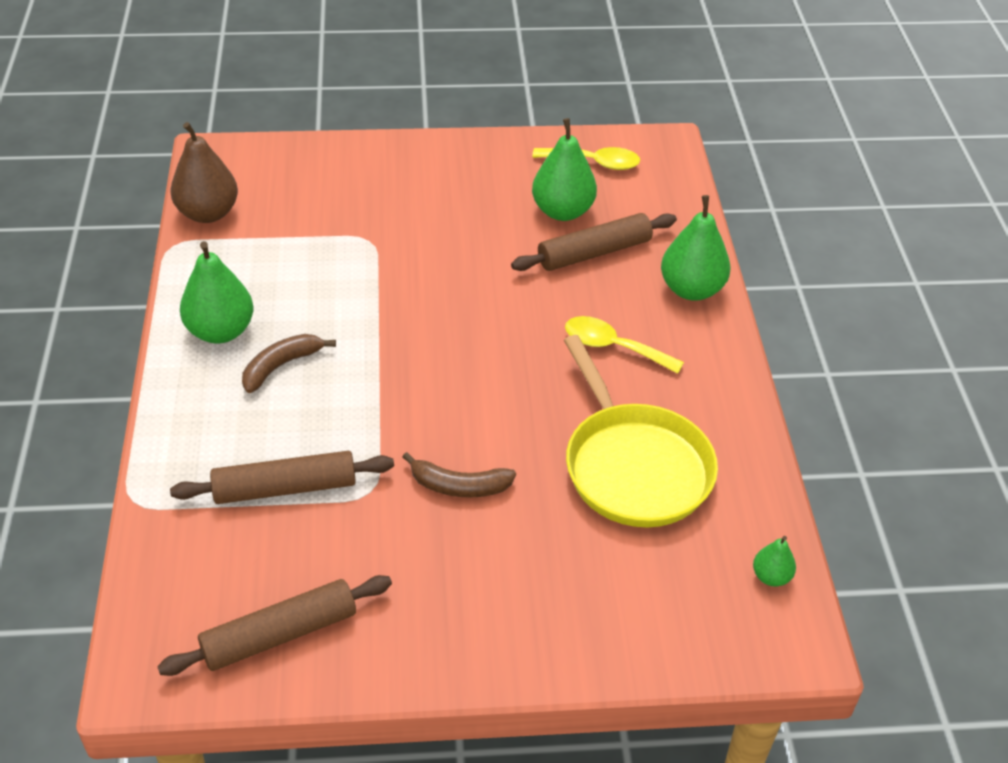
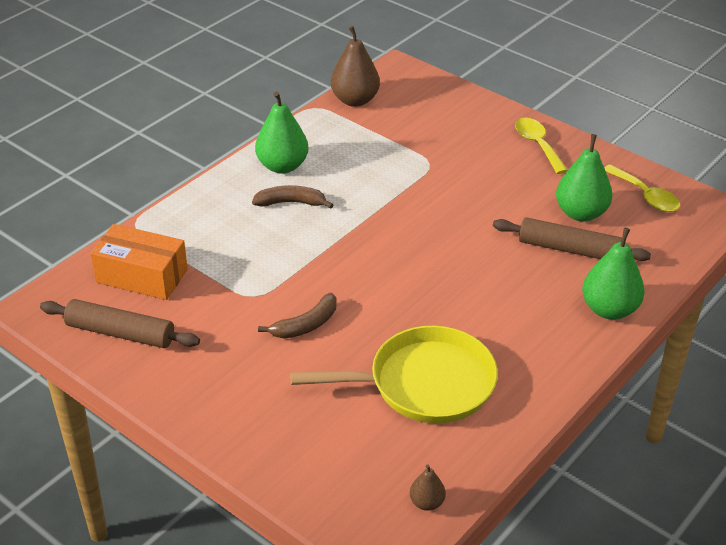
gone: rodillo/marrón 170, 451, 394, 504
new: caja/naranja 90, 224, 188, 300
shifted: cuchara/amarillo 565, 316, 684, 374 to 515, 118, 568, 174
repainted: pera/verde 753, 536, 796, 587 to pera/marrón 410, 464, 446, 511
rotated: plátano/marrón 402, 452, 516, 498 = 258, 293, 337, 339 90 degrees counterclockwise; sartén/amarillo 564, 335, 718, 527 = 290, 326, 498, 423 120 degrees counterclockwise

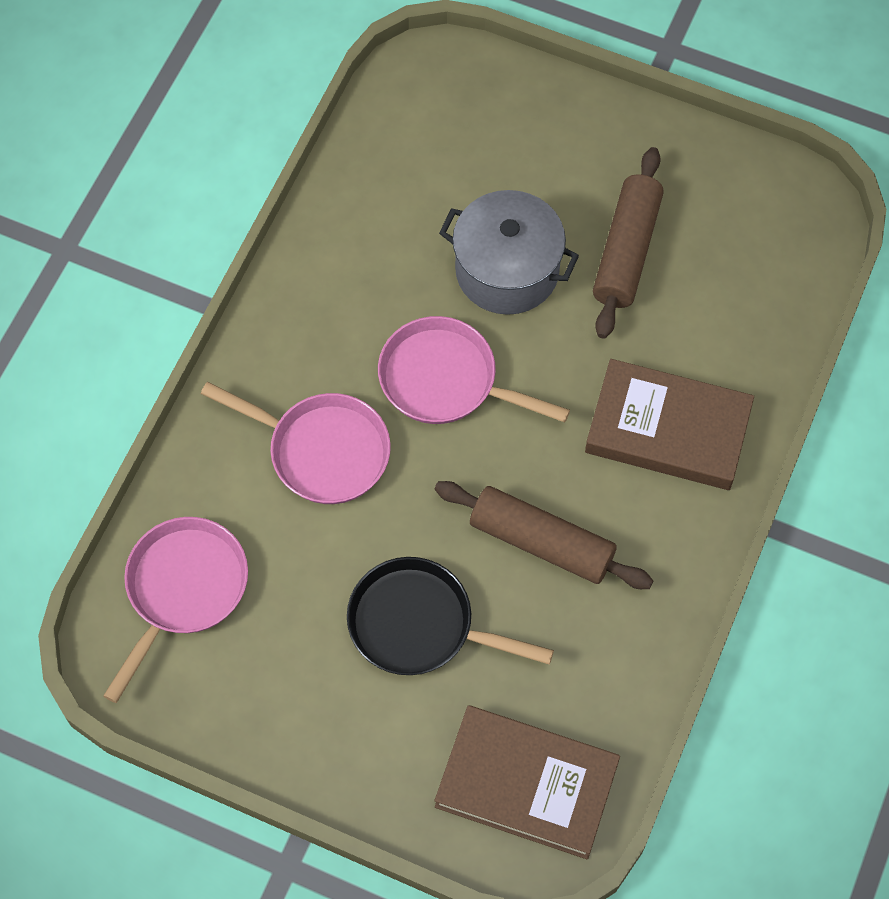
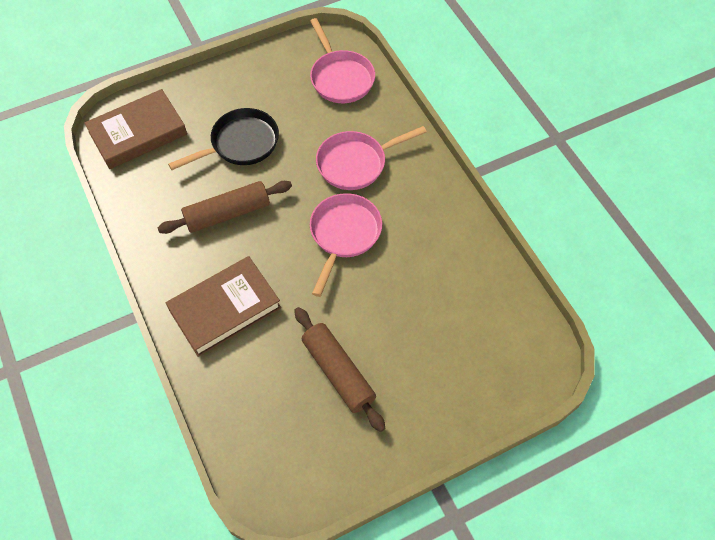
gone: olla/gris 439, 190, 579, 315
rotated: sartén/rosa 378, 316, 570, 424 = 310, 193, 382, 297 45 degrees counterclockwise

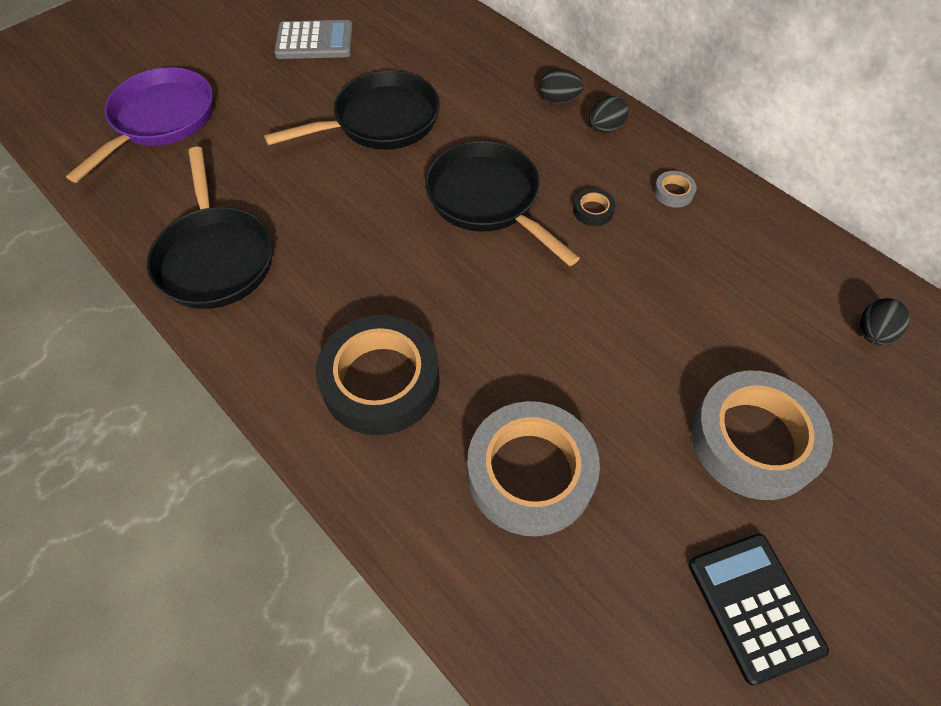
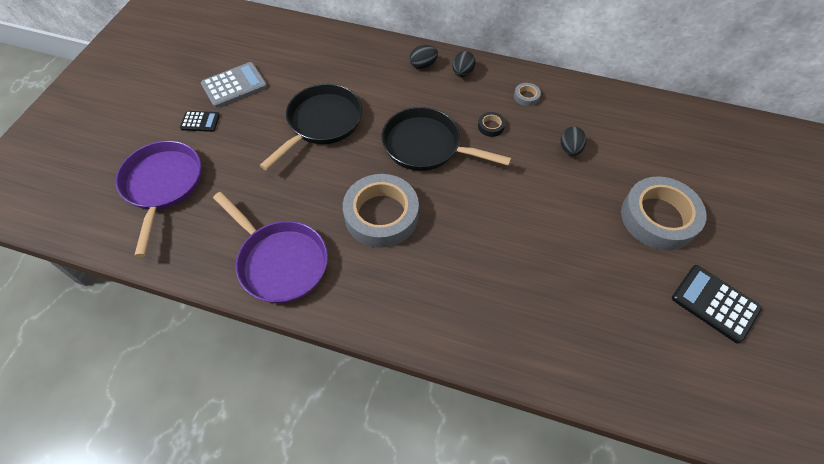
gone: cinta adhesiva/negro 316, 315, 440, 435
new: calculadora/negro 180, 111, 220, 132
shifted: cinta adhesiva/gris 467, 401, 600, 536 to 343, 174, 419, 248; huevo/negro 860, 298, 910, 345 to 561, 127, 586, 156
repainted: sartén/negro 147, 147, 273, 309 to sartén/morado 213, 192, 328, 303

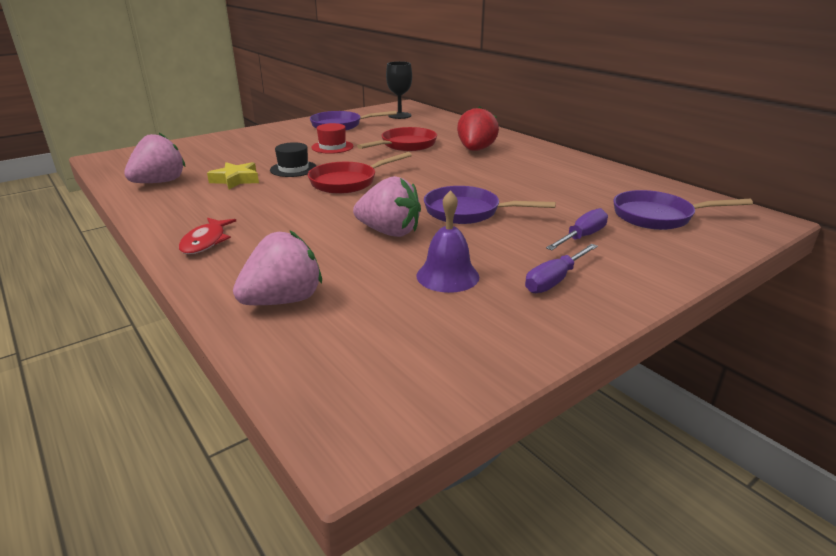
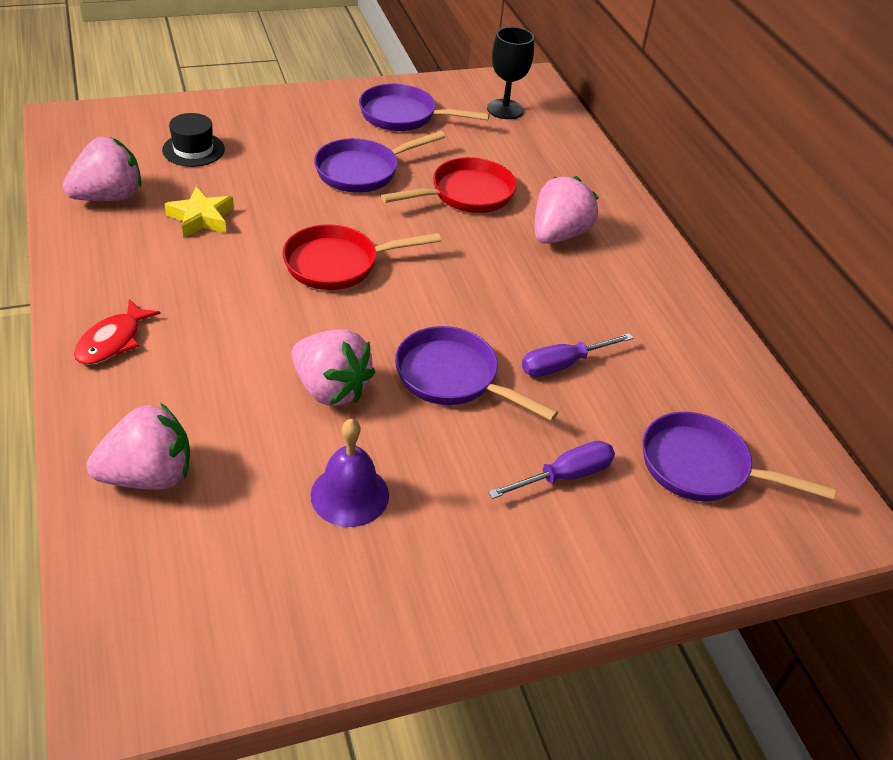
shifted: sombrero/negro 270, 142, 316, 177 to 162, 113, 225, 167; destornillador/morado 525, 244, 598, 293 to 522, 333, 634, 377
swapped: sombrero/rojo 312, 123, 353, 154 to sartén/morado 314, 131, 445, 192
repainted: fresa/rojo 457, 106, 499, 151 to fresa/rosa 535, 176, 599, 244

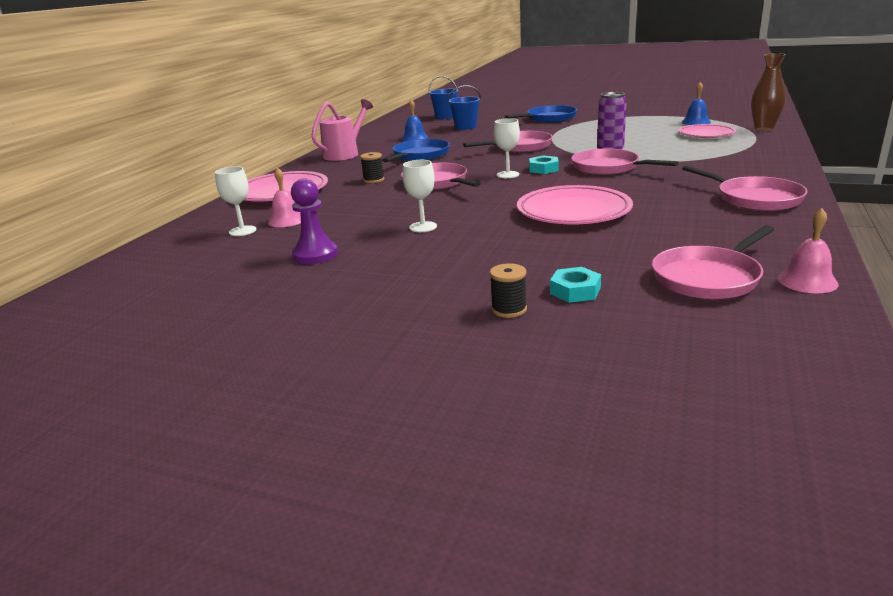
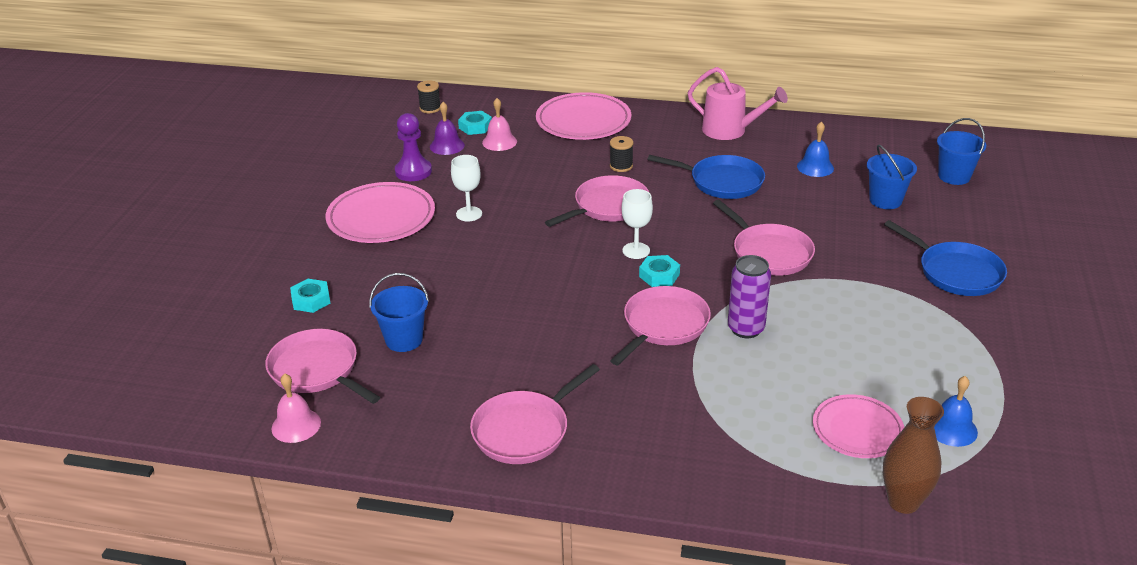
new: balde/azul 369, 273, 429, 352; campana/morado 430, 102, 465, 155
shifted: carrete/negro 490, 263, 527, 318 to 417, 80, 440, 113; plato/rosa 517, 185, 633, 224 to 325, 182, 435, 243
swapped: copa/blanco 215, 166, 256, 236 to tuerca/turquesa 458, 111, 492, 135

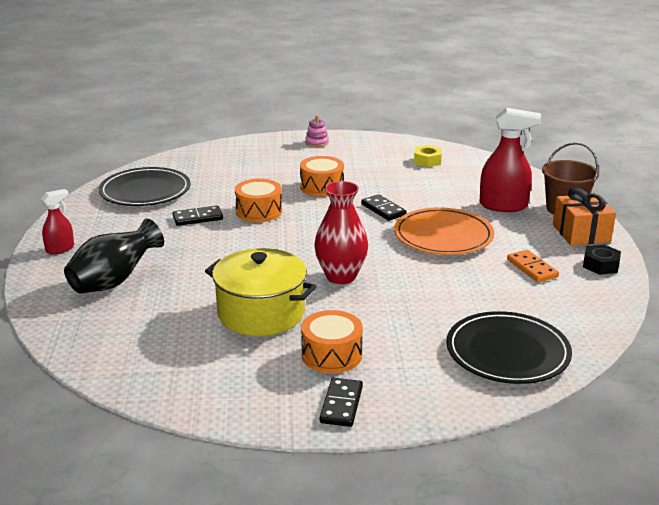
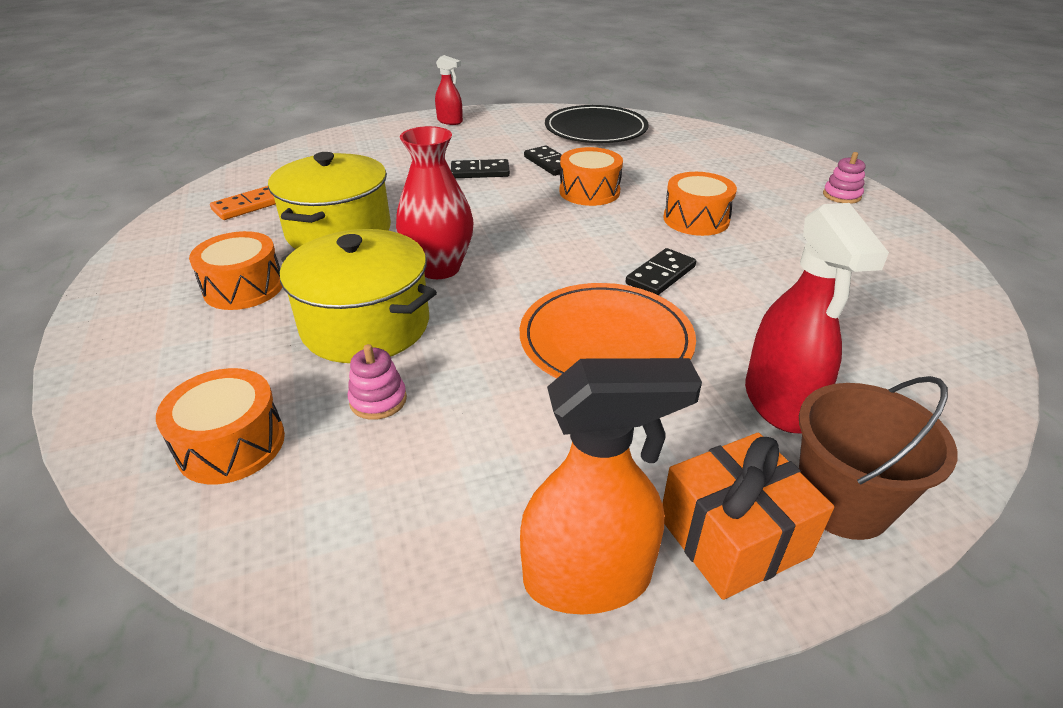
gone: florero/negro 64, 219, 164, 294; tuerca/amarillo 414, 145, 442, 167
new: olla/amarillo 280, 229, 437, 363; juguete apilable/rosa 348, 344, 407, 420
shifted: ficha de dominó/negro 320, 378, 363, 427 to 451, 159, 510, 178; ficha de dominó/naranja 507, 250, 559, 283 to 210, 186, 276, 220
swapped: plato/negro 446, 311, 572, 384 to tambor/naranja 156, 368, 285, 484; tuerca/negro 583, 244, 621, 275 to pulverizador/naranja 520, 358, 702, 614

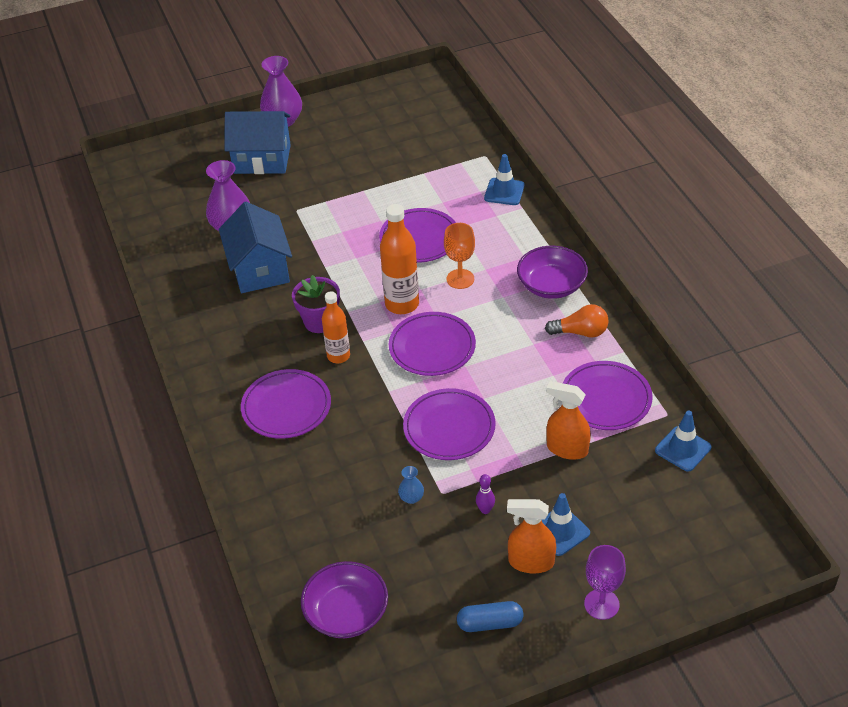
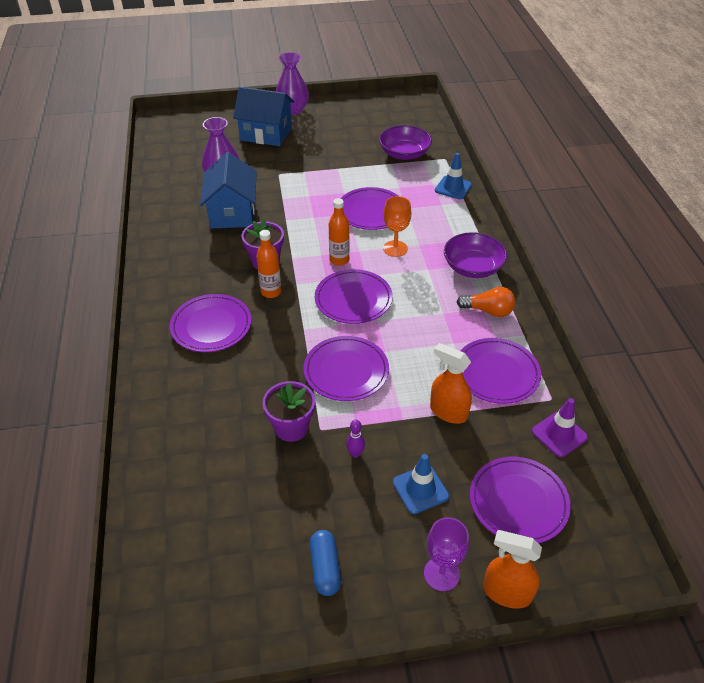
new: plato/morado 470, 457, 571, 543
shifted: cuenco/morado 301, 561, 388, 638 to 379, 125, 432, 160; pulverizador/naranja 507, 499, 556, 573 to 483, 530, 542, 609
swapped: florero/azul 398, 466, 424, 504 to maceta/morado 263, 381, 315, 442
repainted: cono de tráfico/azul 655, 410, 711, 472 to cono de tráfico/morado 532, 398, 588, 457
rotated: cápsula/azul 457, 601, 523, 632 = 310, 530, 341, 596 75 degrees clockwise
scaled: botella/naranja 380, 204, 419, 314 = 329, 198, 350, 266 x0.66

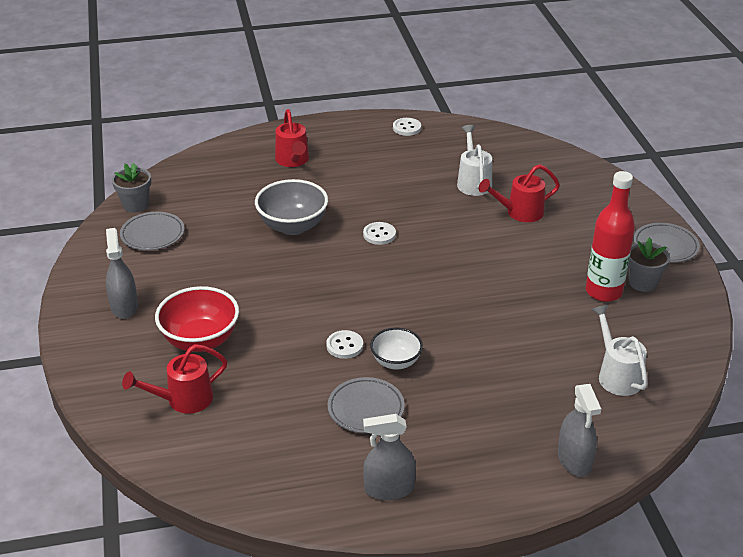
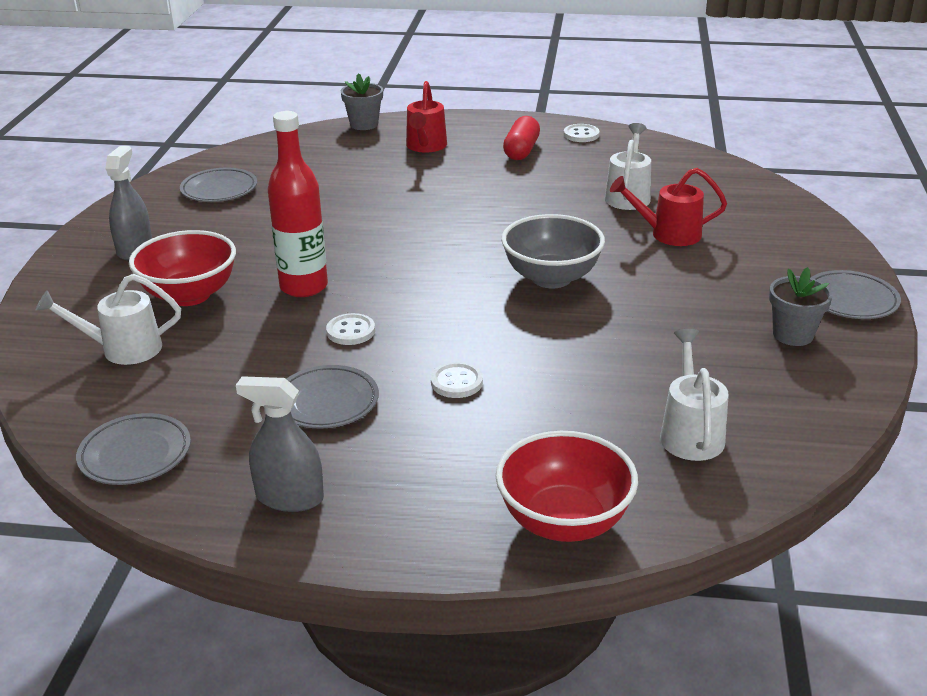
gone: cuenco/blanco 370, 328, 423, 369
new: plato/gris 76, 413, 191, 485; cápsula/rojo 503, 116, 540, 160
shifted: maceta/gris 112, 163, 151, 213 to 341, 73, 383, 130; cuenco/gris 255, 179, 328, 235 to 501, 214, 605, 288; botón/blanco 363, 222, 396, 245 to 431, 362, 483, 398; botella/rojo 586, 171, 635, 302 to 268, 111, 328, 297
swapped: pulverizador/gris 558, 384, 601, 477 to cuenco/rojo 496, 431, 638, 542
repainted: regadera/rojo 122, 344, 227, 414 to regadera/blanco 36, 274, 181, 365

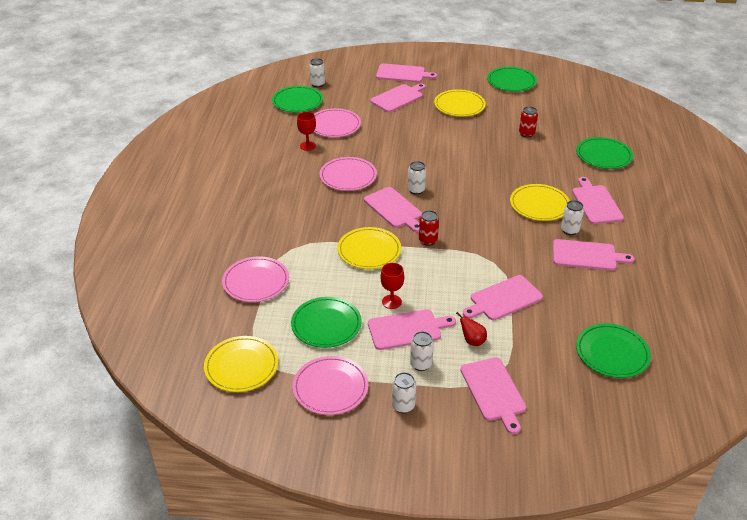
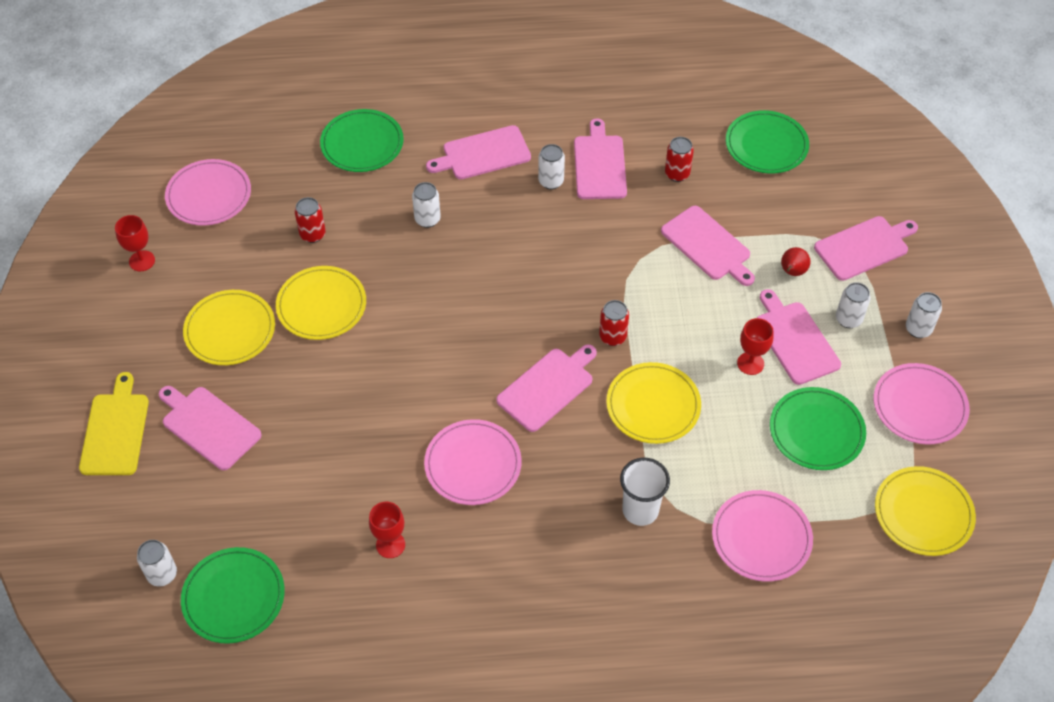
new: vaso/blanco 620, 458, 670, 526; lata/rojo 665, 137, 694, 182
shifted: plato/rosa 314, 108, 361, 137 to 165, 159, 251, 226; lata/blanco 408, 161, 426, 195 to 412, 182, 441, 228; plato/amarillo 510, 184, 570, 221 to 276, 266, 366, 340
swapped: plato/verde 487, 67, 537, 92 to copa/rojo 115, 215, 155, 271
repainted: tabla de cortar/rosa 376, 63, 437, 83 to tabla de cortar/amarillo 79, 372, 149, 475

